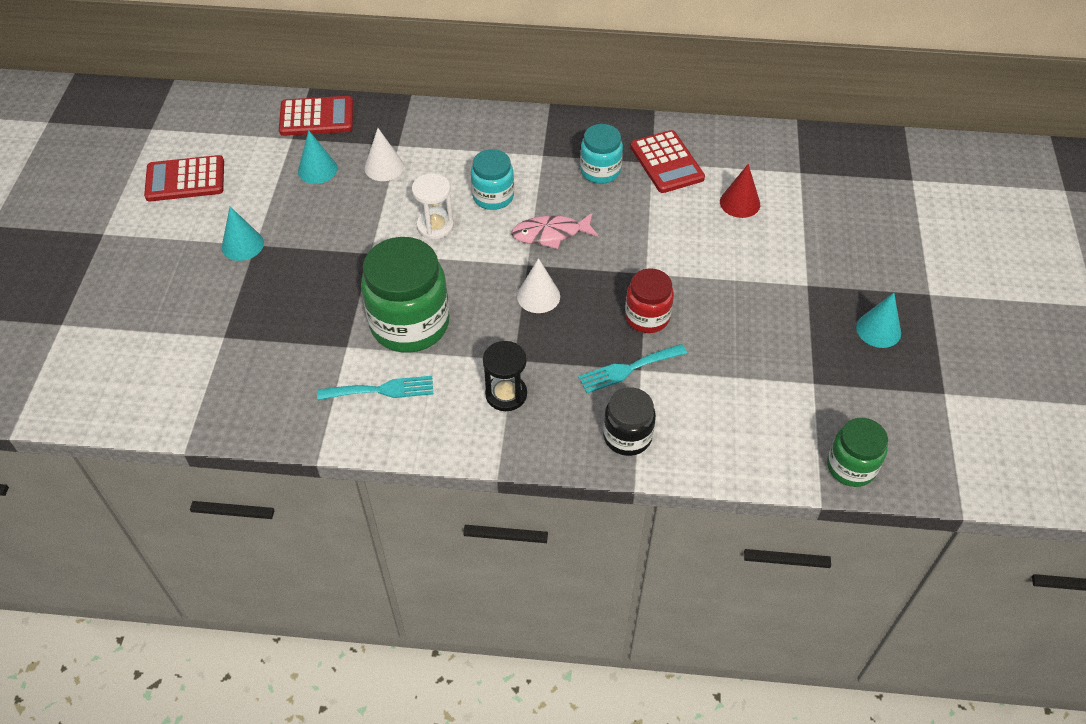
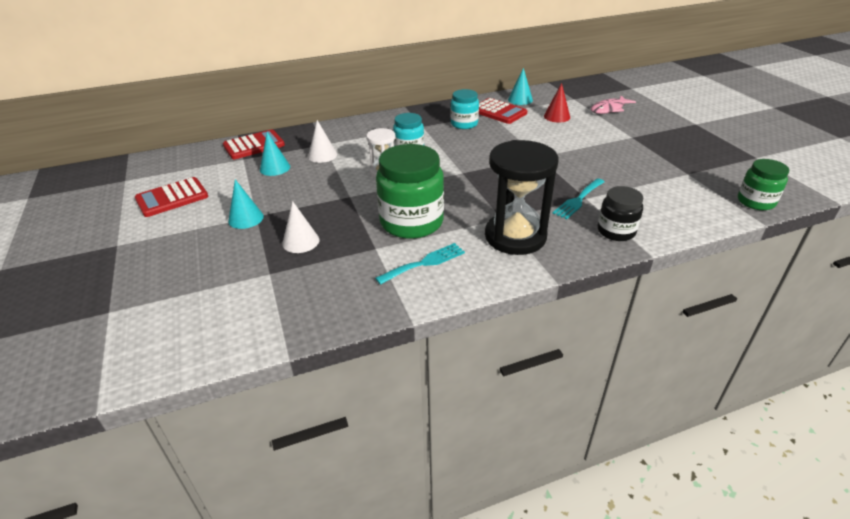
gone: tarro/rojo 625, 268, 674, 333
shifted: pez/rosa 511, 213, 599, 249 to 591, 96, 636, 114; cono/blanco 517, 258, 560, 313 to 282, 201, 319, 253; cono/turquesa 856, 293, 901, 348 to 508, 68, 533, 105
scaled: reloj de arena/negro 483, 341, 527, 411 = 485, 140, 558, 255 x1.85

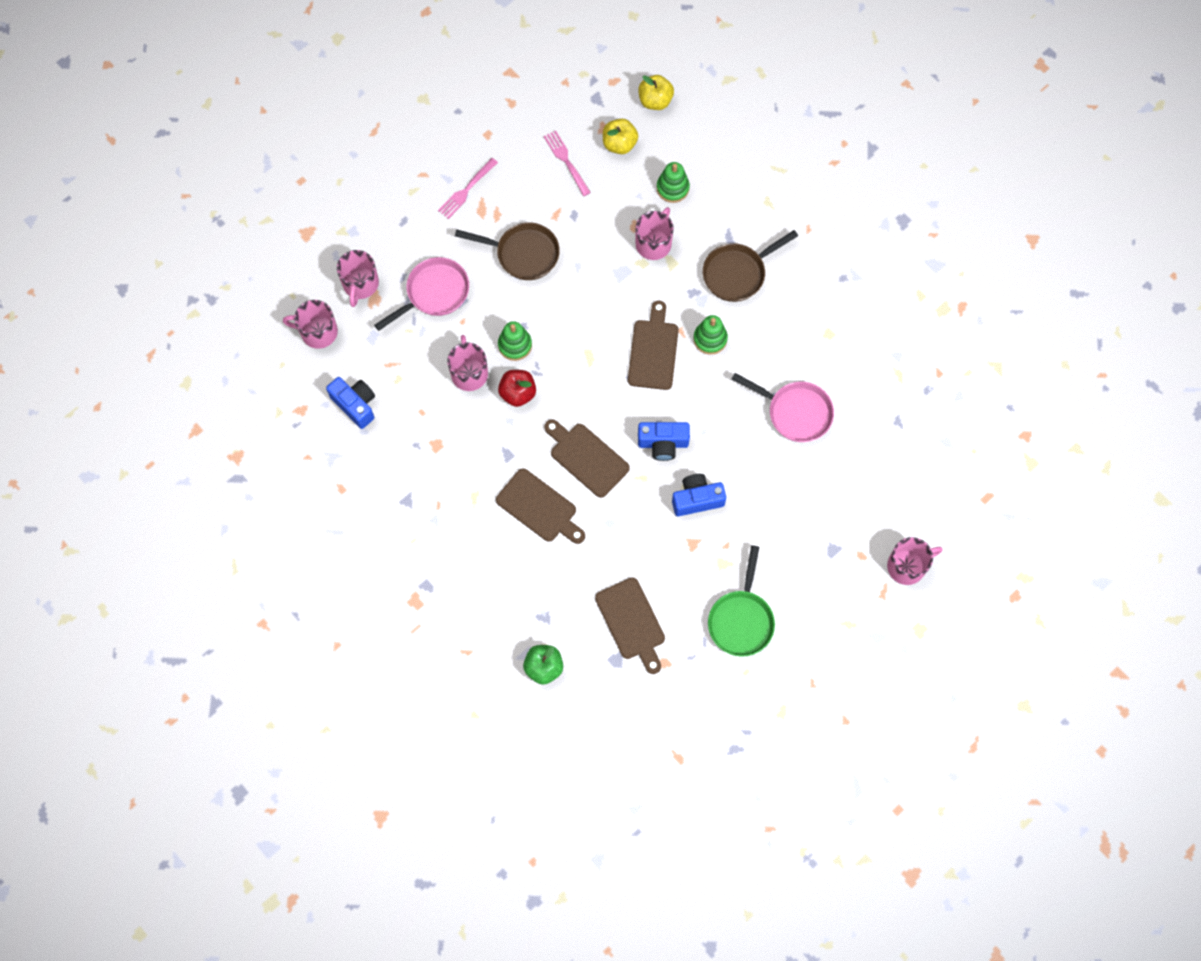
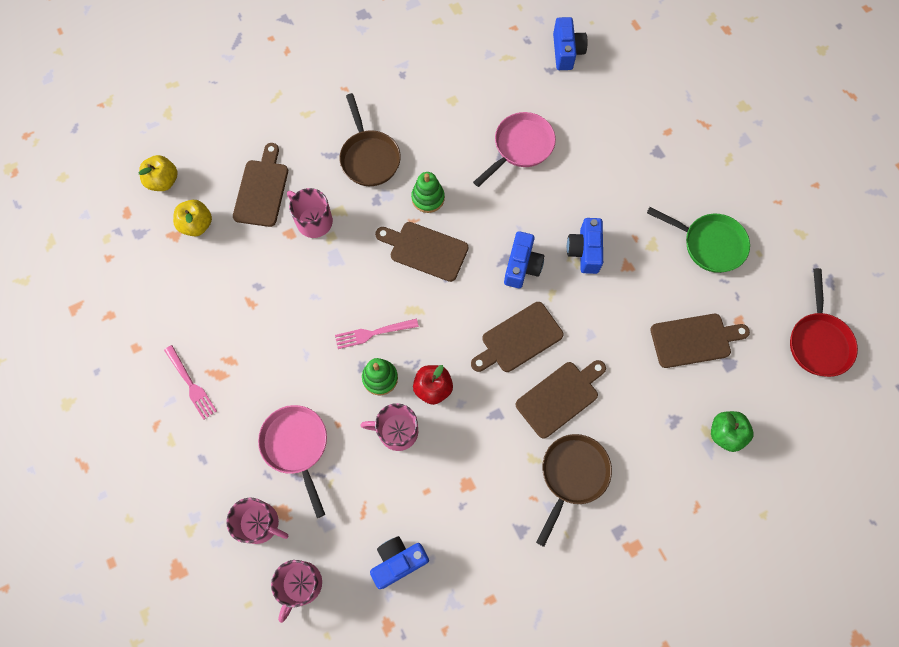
gone: taza/rosa 887, 537, 943, 585
new: cámara/azul 553, 17, 587, 70; sartén/rojo 790, 268, 858, 377
shifted: sartén/marrón 455, 222, 560, 280 to 536, 434, 612, 547; tenedor/rosa 544, 130, 591, 196 to 335, 318, 419, 349
swapped: juguete apilable/verde 657, 162, 690, 203 to tabla de cortar/marrón 233, 143, 288, 227

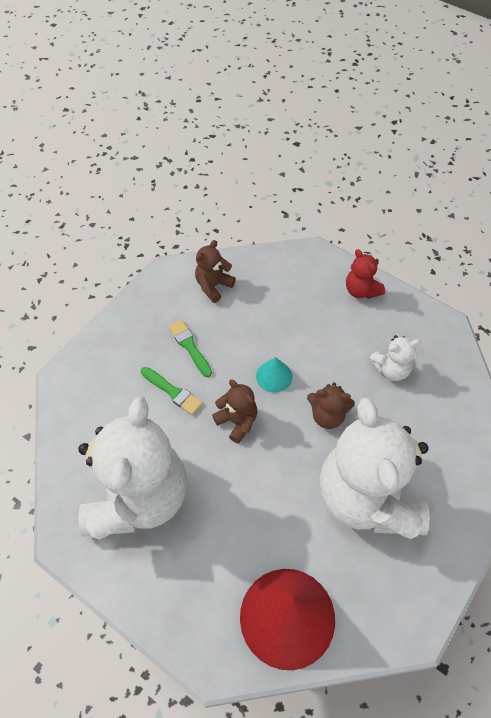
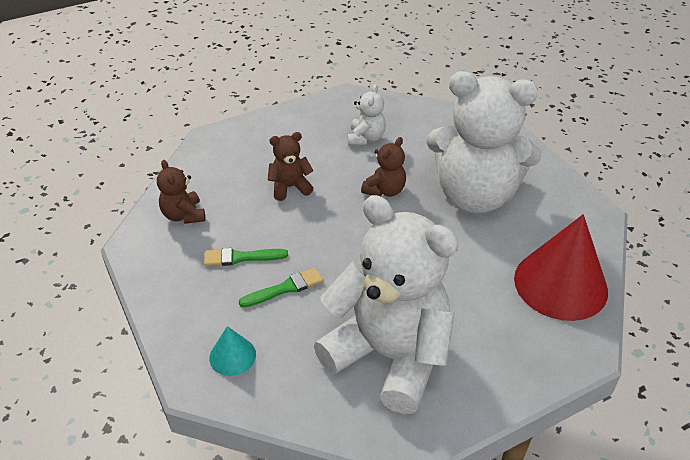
gone: osito/rojo 346, 249, 385, 299
shifted: osito/marrón 212, 380, 257, 444 to 268, 132, 314, 201; cono/turquesa 256, 357, 292, 393 to 209, 326, 256, 376

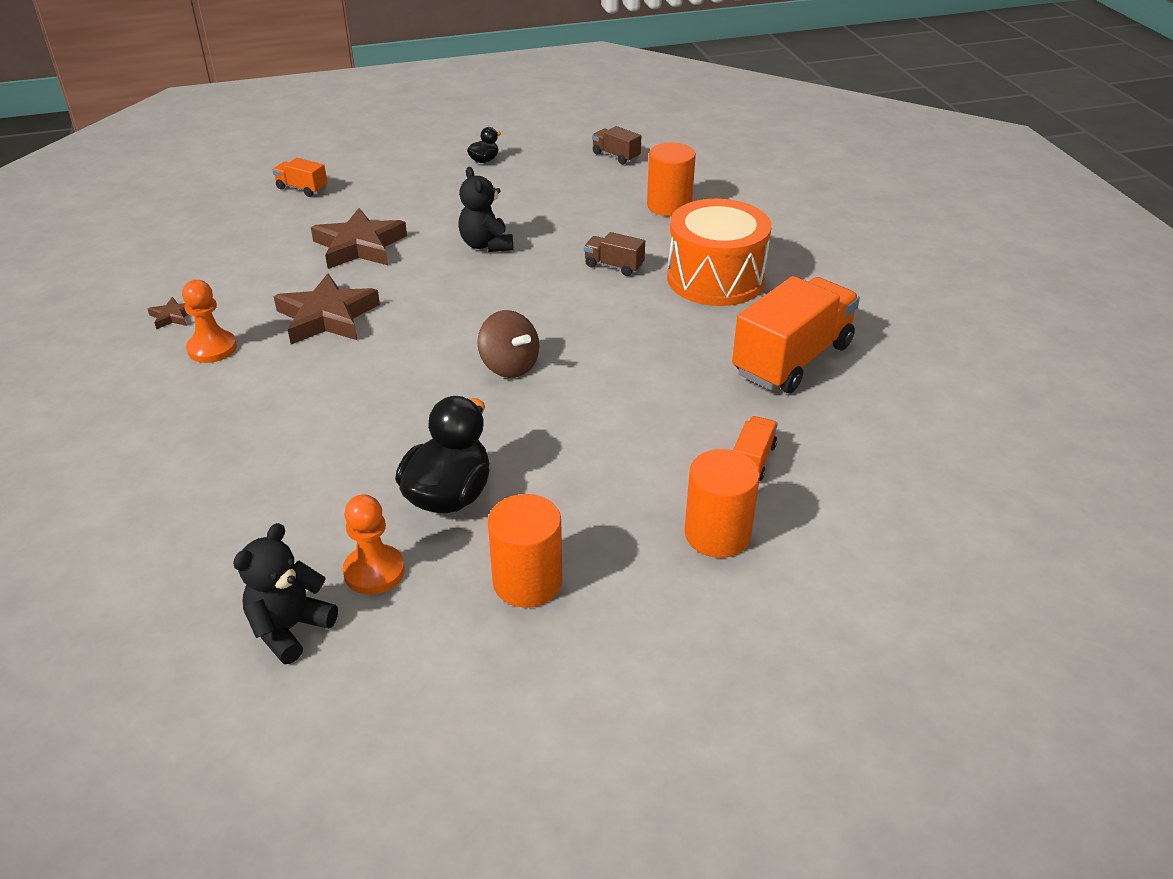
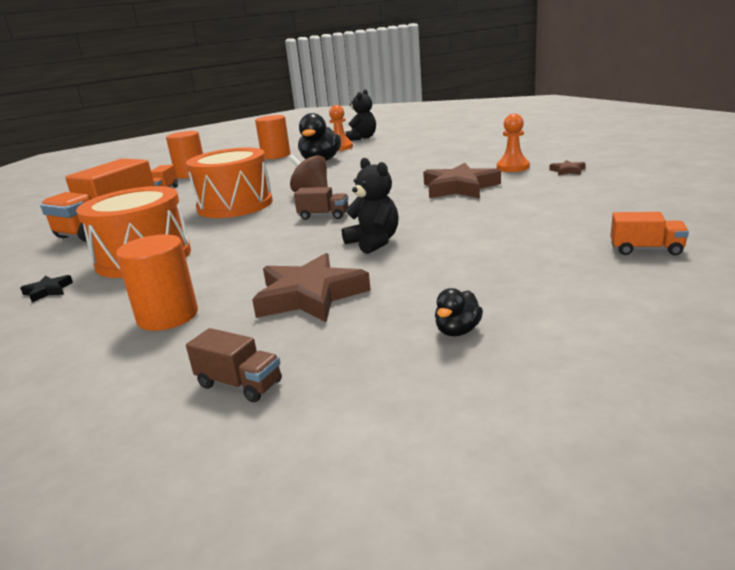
new: estrella/negro 20, 275, 73, 303; tambor/naranja 186, 148, 273, 218
shifted: estrella/marrón 311, 208, 407, 269 to 252, 253, 371, 322; camión/marrón 584, 232, 645, 276 to 294, 187, 348, 220

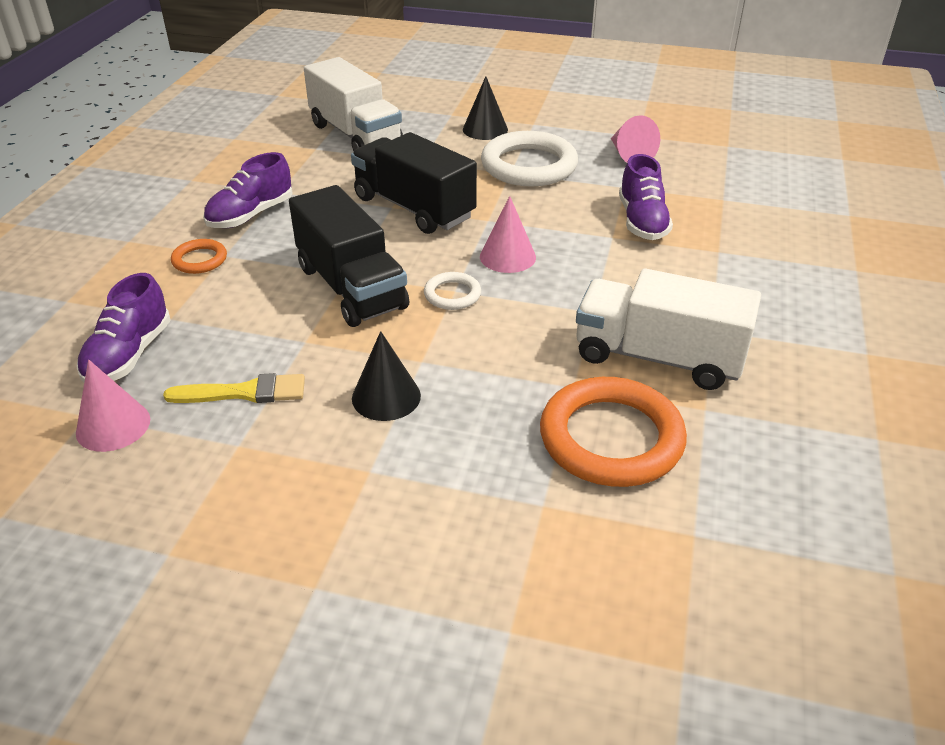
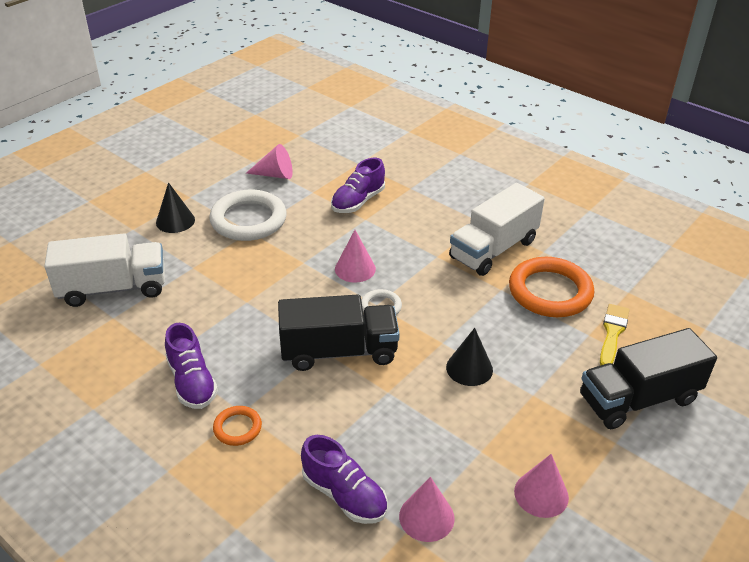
new: cono/rosa 514, 454, 569, 518
shifted: pincel/amarillo 163, 373, 305, 403 to 600, 304, 629, 366; camión/negro 351, 132, 477, 234 to 580, 328, 717, 429
rotated: zapato/morado 619, 154, 673, 240 = 331, 158, 385, 213 105 degrees clockwise

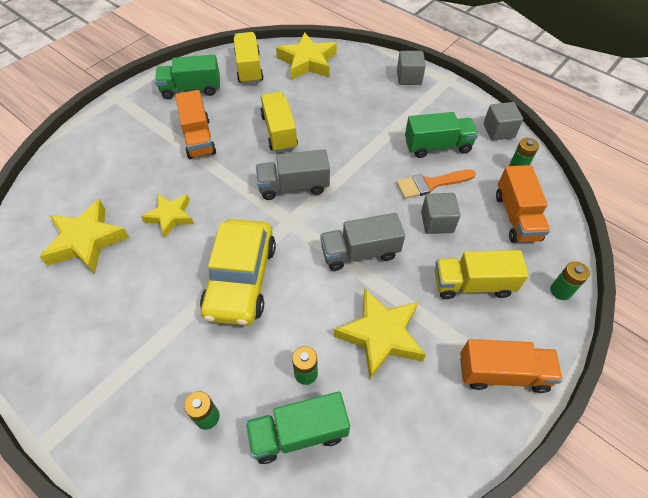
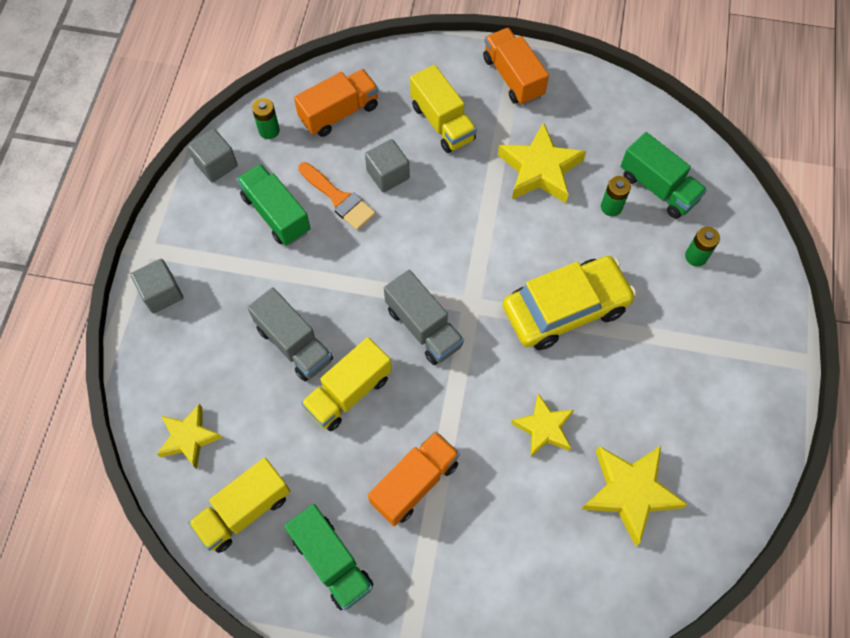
gone: pila/verde 550, 261, 590, 300
shifted: camión/gris 320, 213, 405, 271 to 247, 287, 333, 381
scaled: estrella/amarillo 276, 32, 337, 80 = 157, 404, 222, 469 x0.65

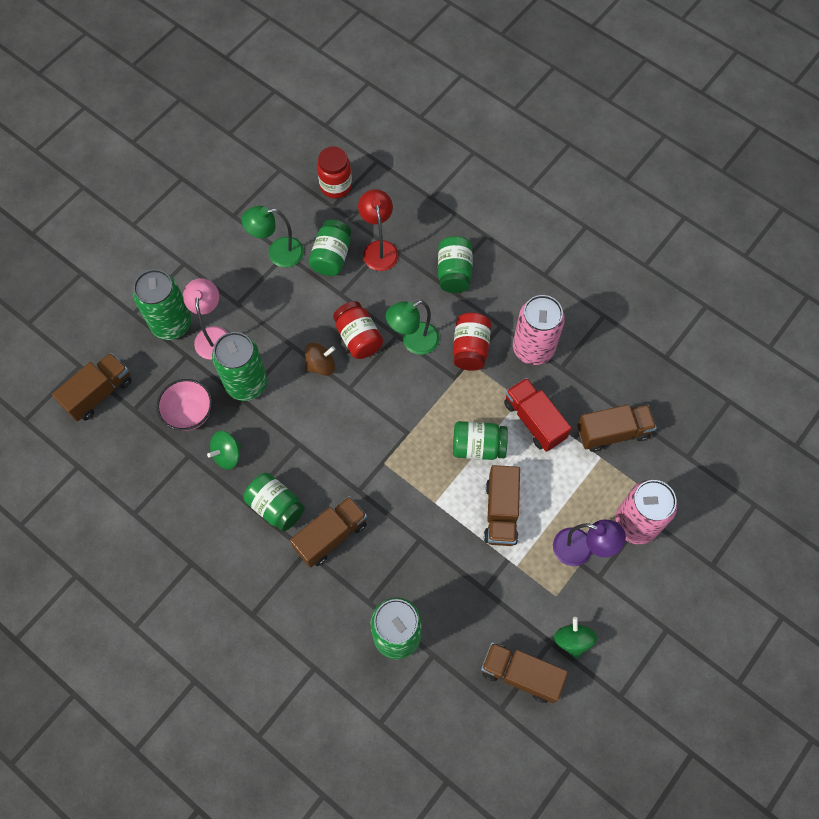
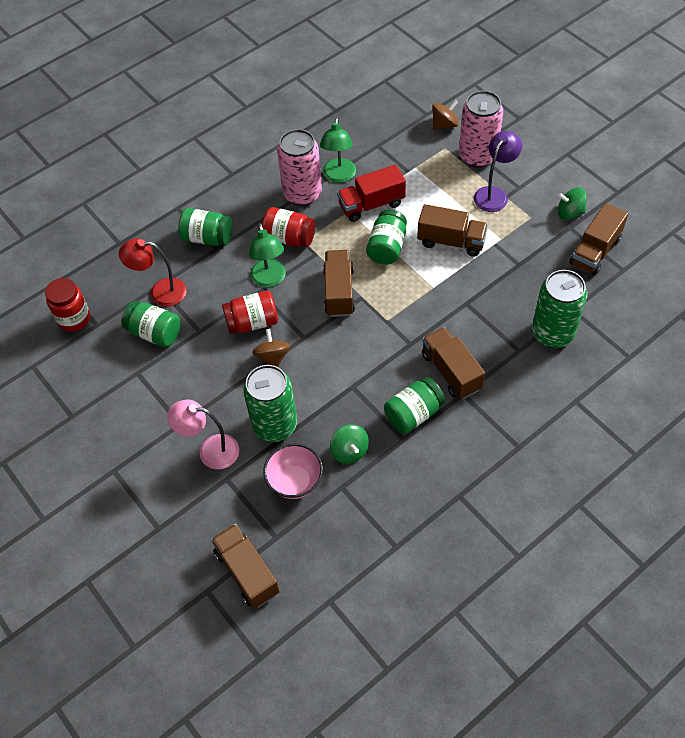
gone: lata/verde 133, 269, 191, 340
new: peonza/marrón 432, 100, 459, 130
shifted: lámpara/verde 242, 206, 304, 267 to 320, 117, 356, 183; camión/marrón 577, 404, 657, 452 to 323, 250, 355, 317

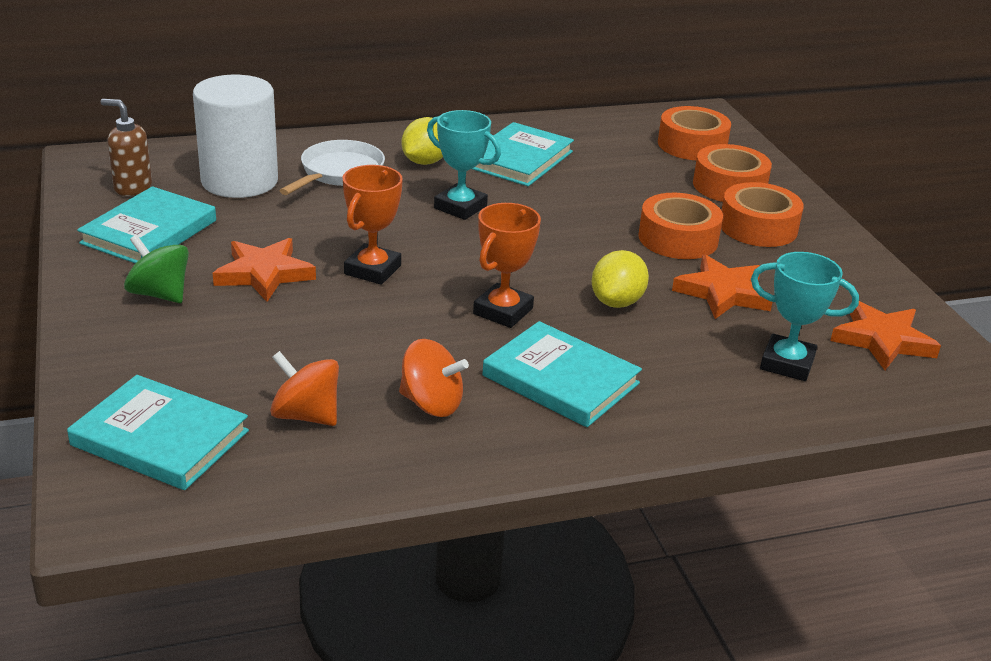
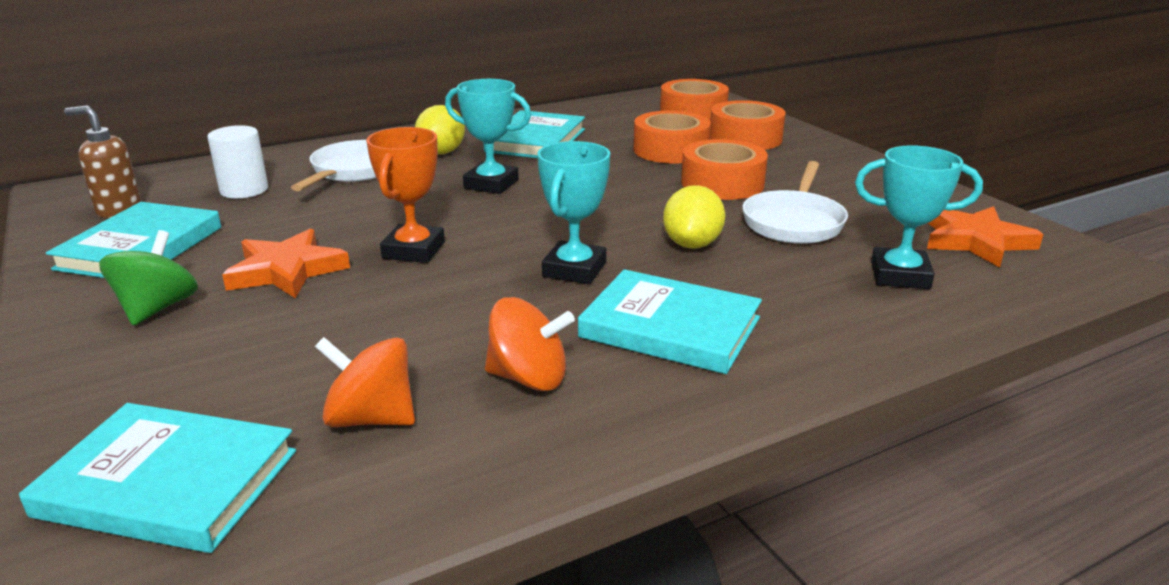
shifted: cinta adhesiva/naranja 721, 182, 804, 247 to 634, 111, 711, 163
swapped: estrella/naranja 672, 254, 772, 319 to sartén/blanco 742, 161, 848, 244
repainted: trofeo/naranja 473, 203, 541, 328 to trofeo/turquesa 537, 141, 610, 284
rotated: peonza/verde 124, 235, 189, 303 = 99, 230, 198, 326 75 degrees clockwise
scaled: cilindro/blanco 193, 75, 278, 198 = 207, 125, 268, 198 x0.55

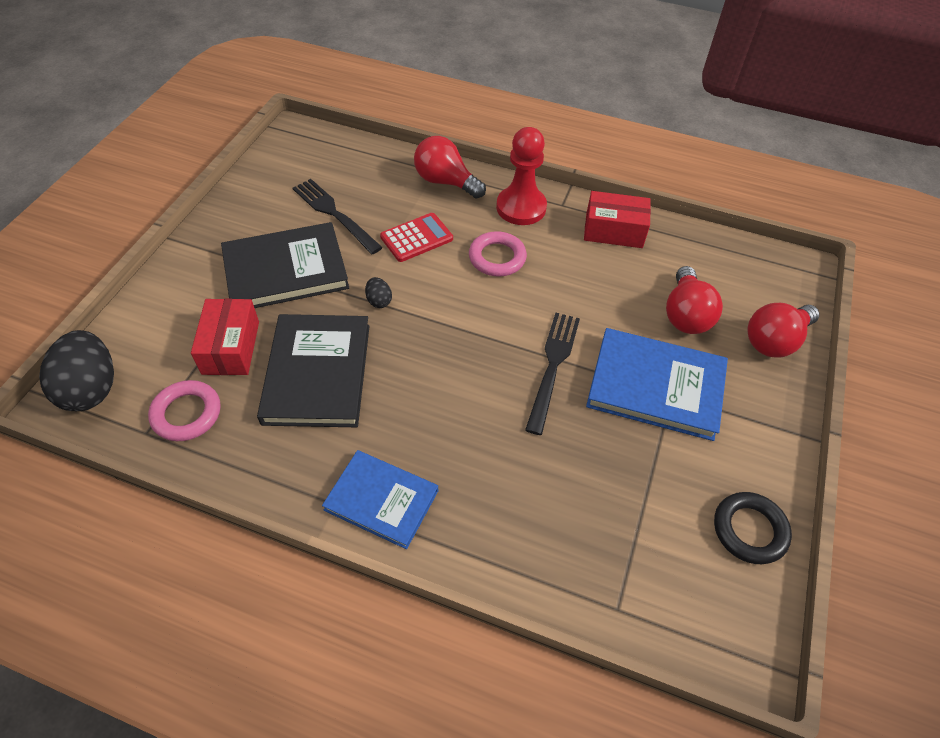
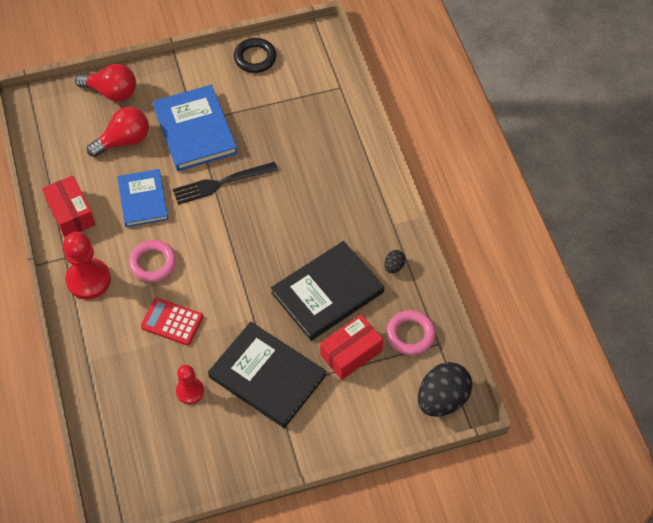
gone: bombilla/rojo 414, 136, 486, 199
shifted: libro/azul 322, 450, 438, 549 to 117, 169, 169, 227; huevo/negro 365, 277, 392, 308 to 384, 250, 406, 273
swapped: tenedor/negro 292, 179, 383, 254 to peón/rojo 176, 365, 204, 404

